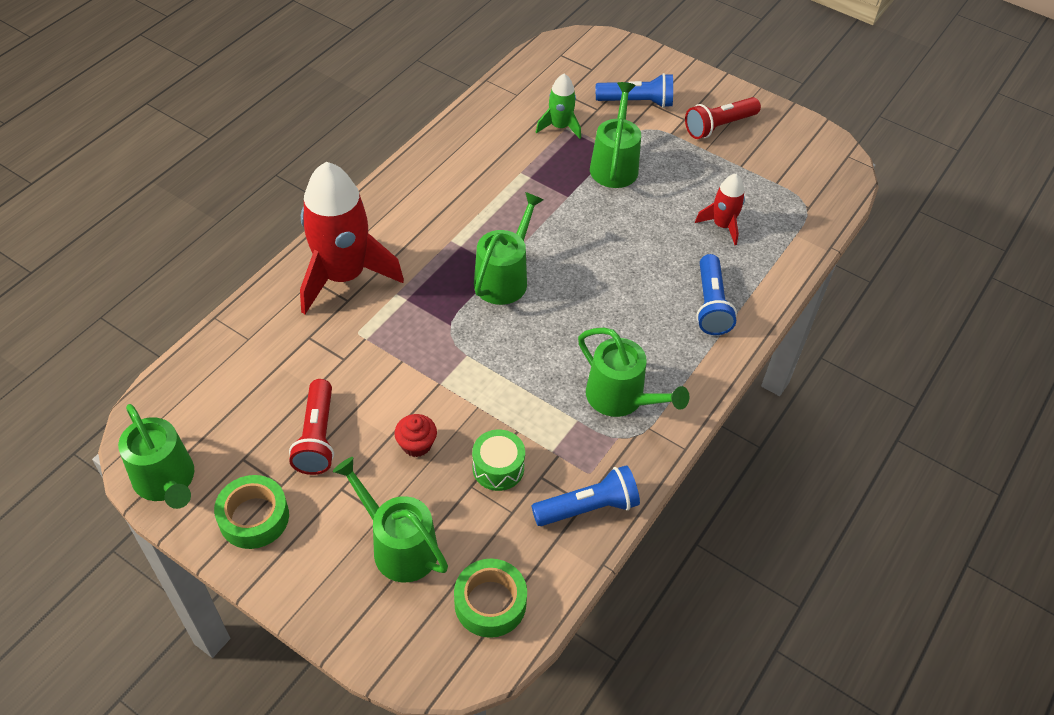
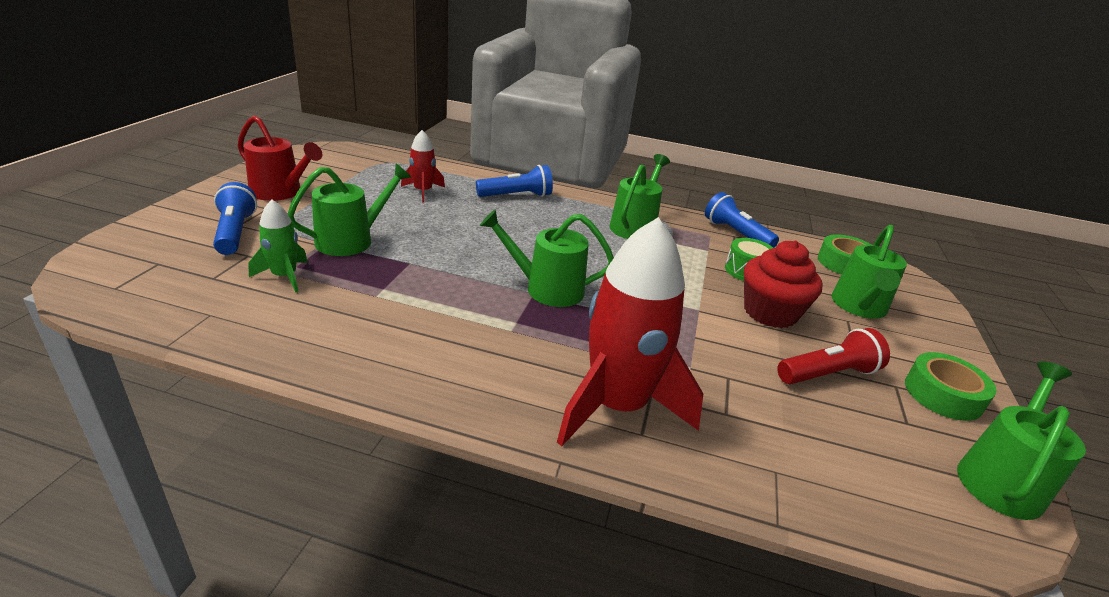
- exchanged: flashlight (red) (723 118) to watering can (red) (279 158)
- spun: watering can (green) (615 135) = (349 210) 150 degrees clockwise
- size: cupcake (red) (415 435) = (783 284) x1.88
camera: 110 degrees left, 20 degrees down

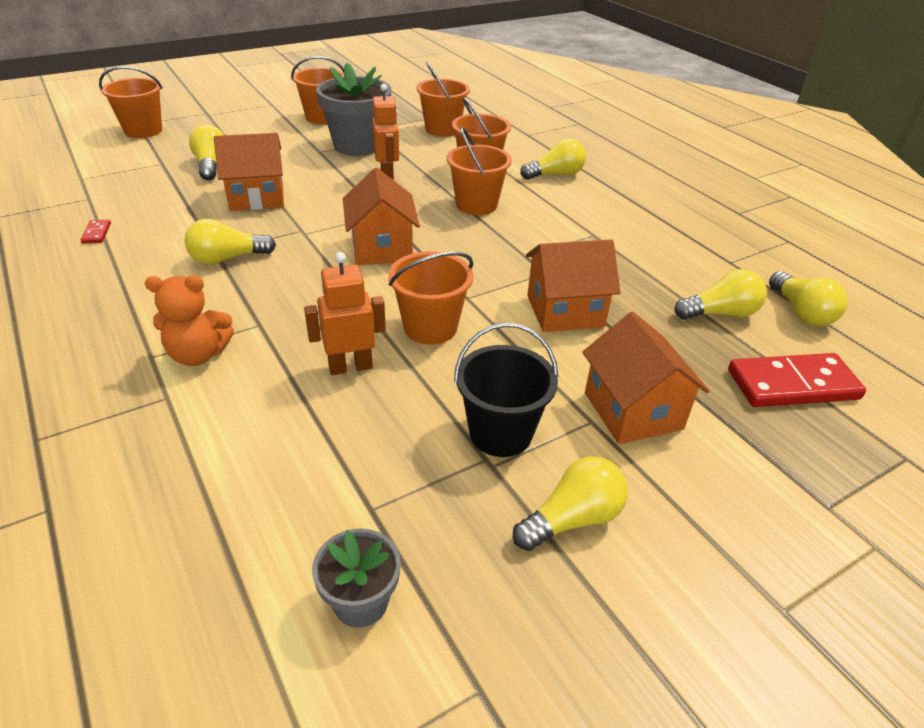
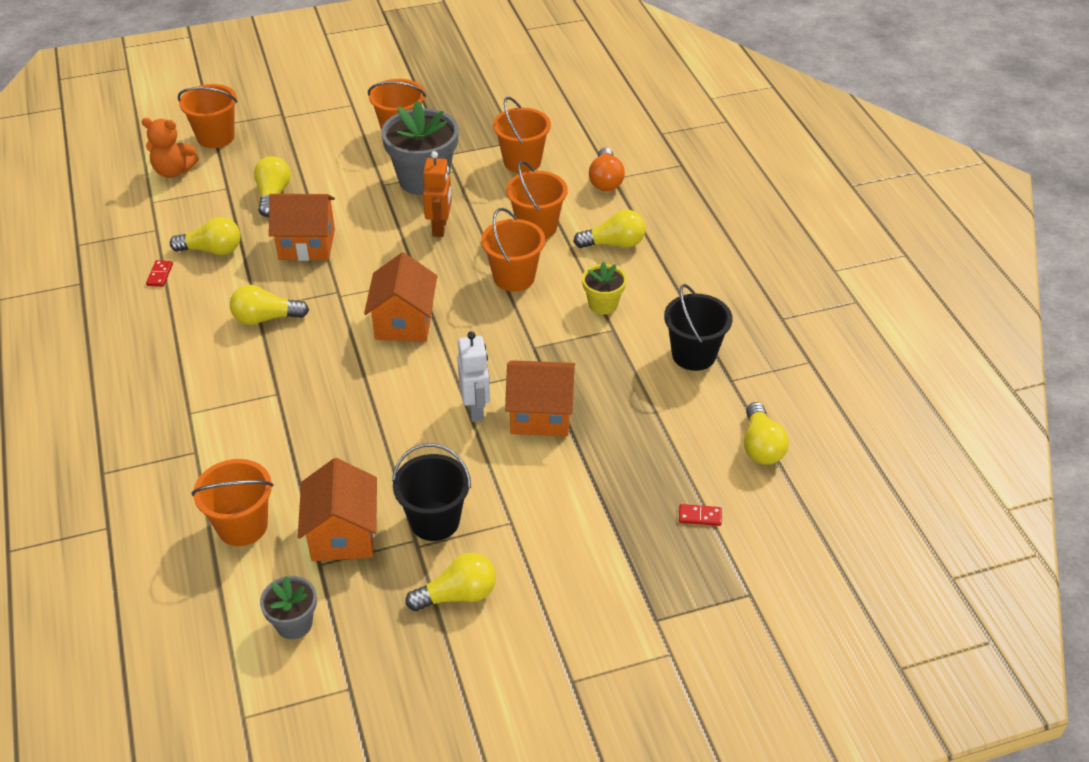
- missing: robot (orange) (345 313)
- appeared: robot (white) (473 376)
- appeared: flower pot (yellow) (604 288)
- appeared: light bulb (orange) (607 169)
- appeared: bucket (black) (698 327)
- relocated: teddy bear (orange) (189 320) to (170 148)
- relocated: bucket (orange) (431 298) to (232 502)
- relocated: house (orange) (646 378) to (337 509)
- relocated: light bulb (yellow) (721 294) to (205 236)
- size: domino (red) (797 380) = (700 515) x0.42
camera: 15 degrees right, 5 degrees up

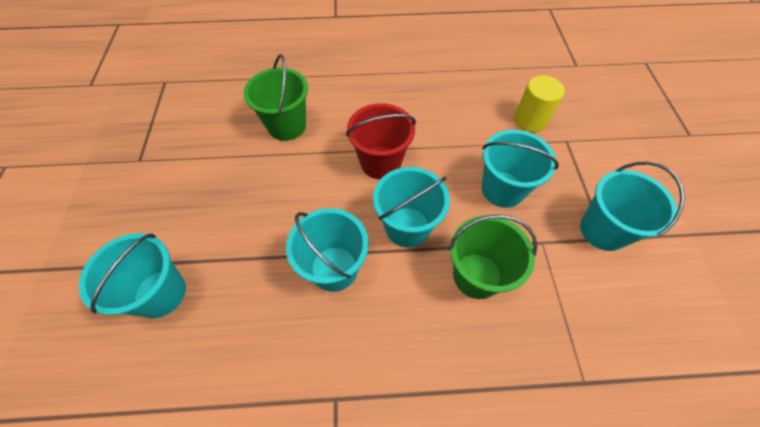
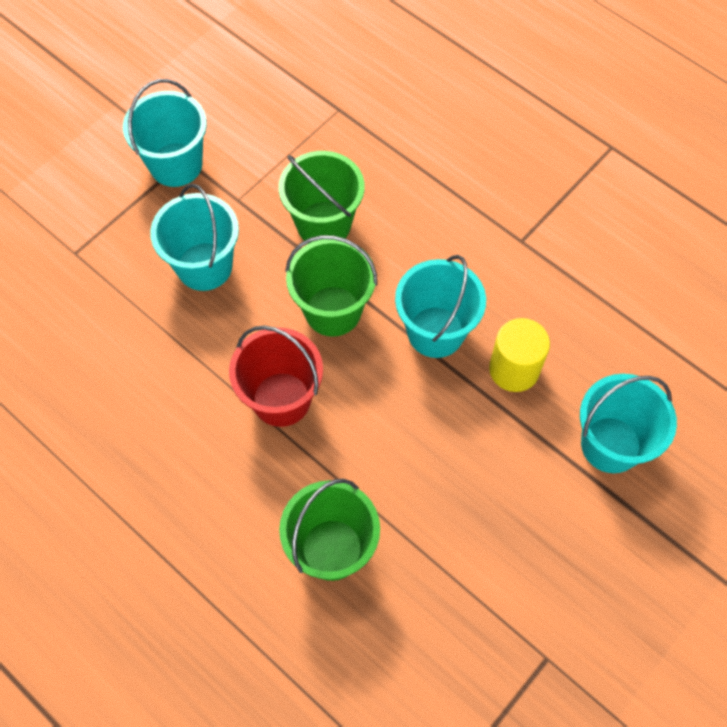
- relocated: cylinder (yellow) (539 104) to (519 355)
- colour: bucket (turquoise) (411 207) to bucket (green) (331 286)
camera: 135 degrees left, 5 degrees up

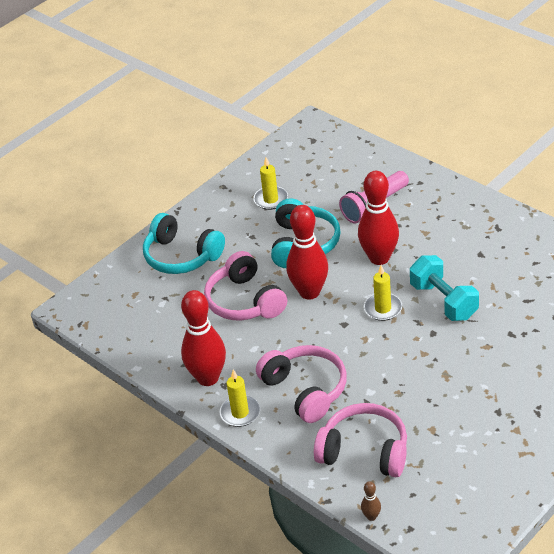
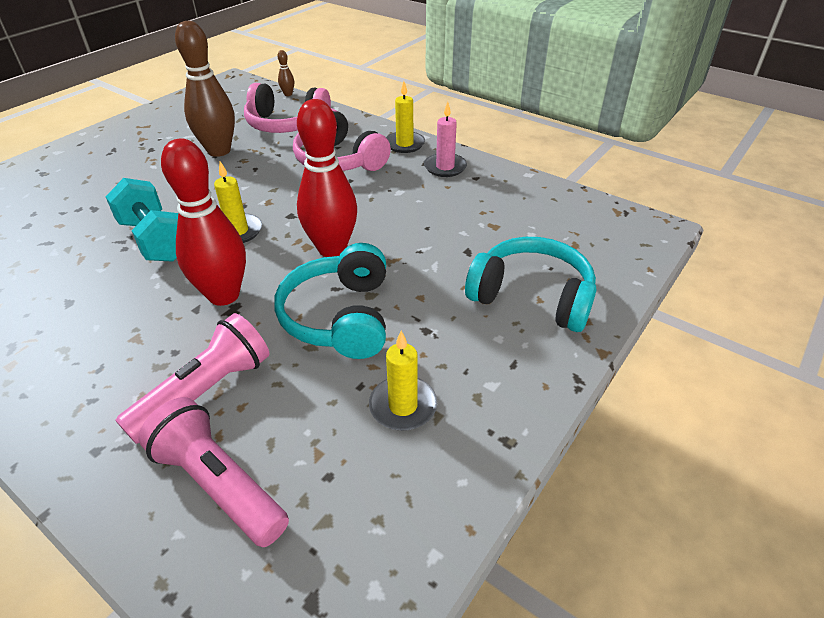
- missing: headphones (pink) (245 286)
- appeared: flashlight (pink) (213 472)
- appeared: bowling pin (brown) (205 89)
- exchanged: bowling pin (red) (203 338) to candle (pink) (445 139)
camera: 170 degrees right, 0 degrees up

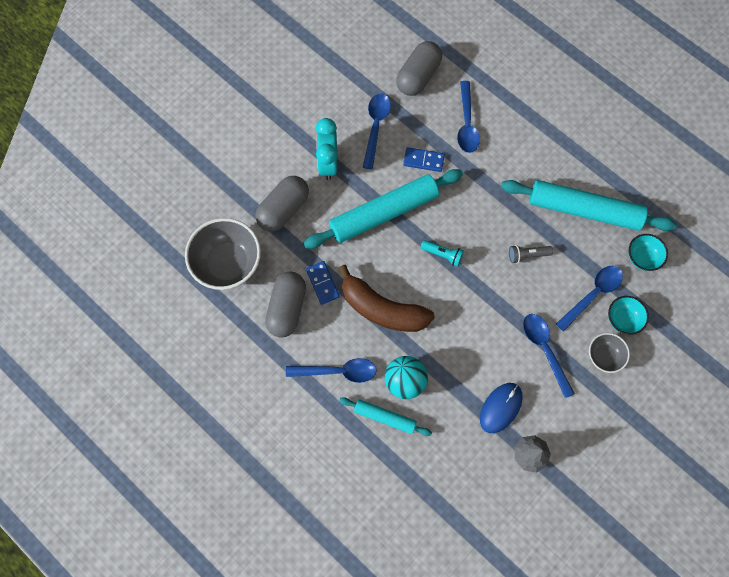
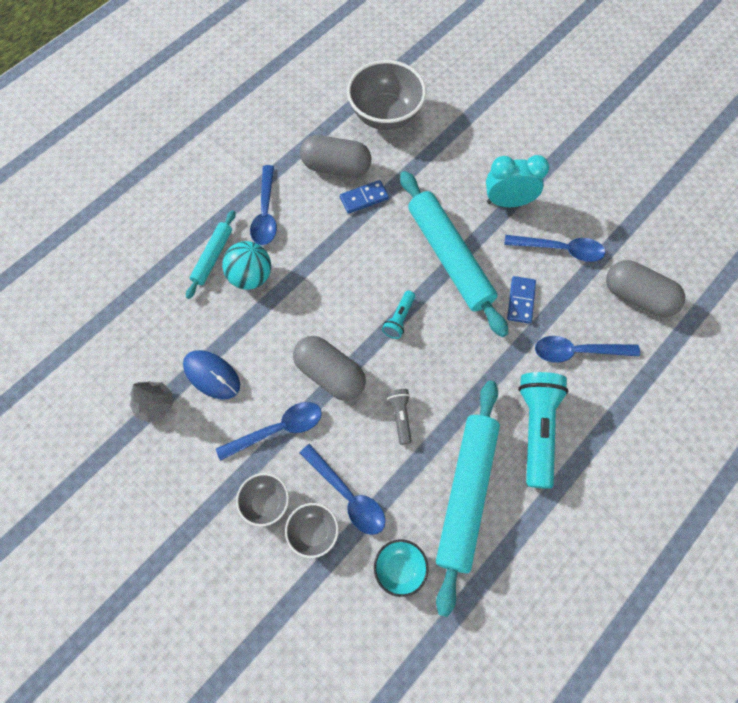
- missing: banana (brown) (386 298)
- appeared: flashlight (turquoise) (543 430)
- relocated: capsule (grey) (282 204) to (329 368)
- colour: bowl (turquoise) (628 315) to bowl (grey) (312 530)
camera: 90 degrees right, 5 degrees down

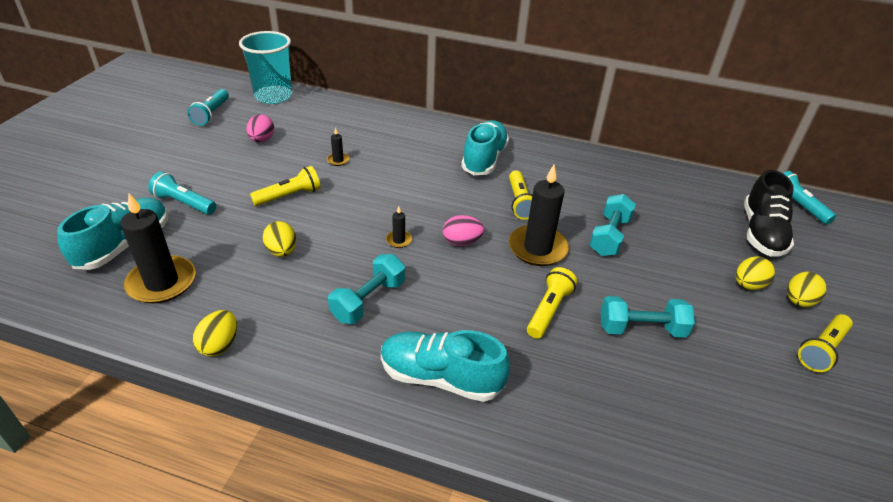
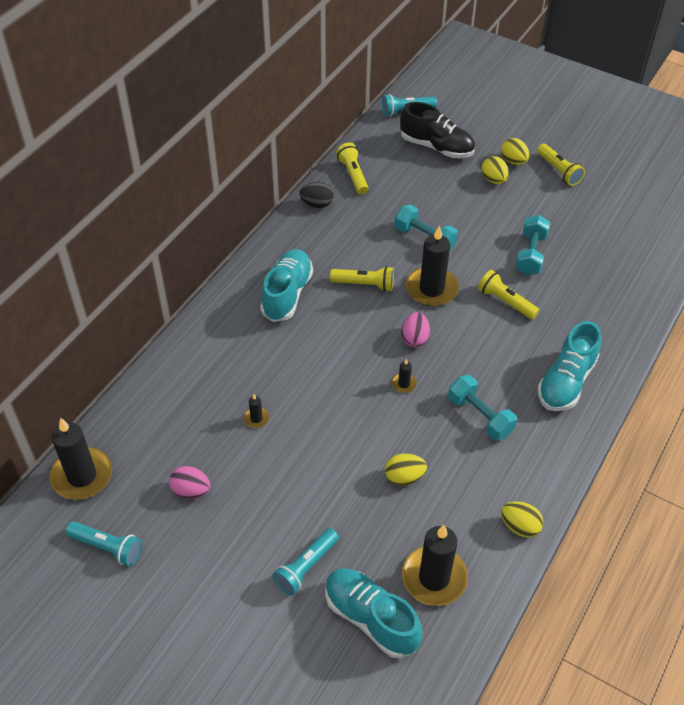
- appeared: egg (black) (316 195)
- relocated: flashlight (yellow) (285 186) to (352 168)
- exchanged: cup (turquoise) (265 67) to candle (black) (81 459)
- spun: shoe (turquoise) (485 147) = (286 285) 75 degrees clockwise
camera: 75 degrees left, 10 degrees up

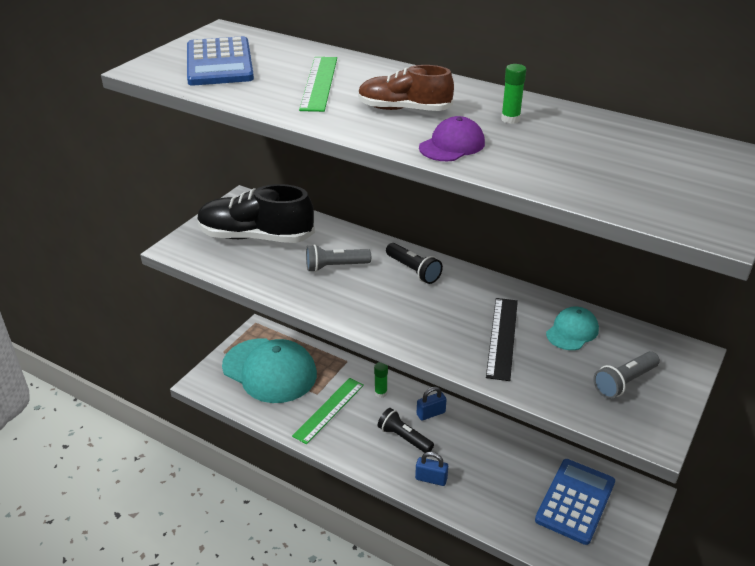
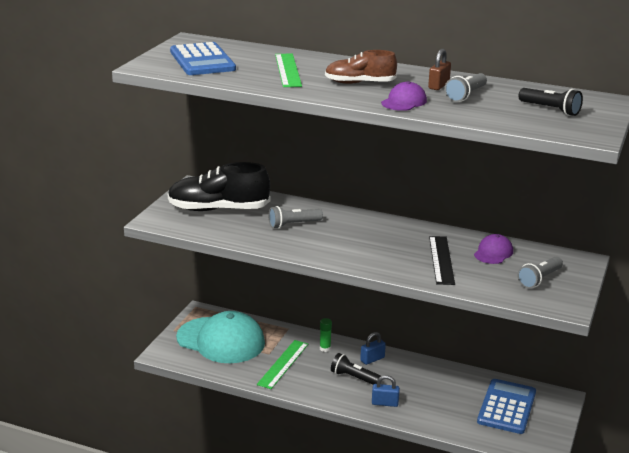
- appeared: flashlight (grey) (465 87)
- relocated: flashlight (black) (414 263) to (551 102)
- exchanged: glue stick (green) (513 94) to padlock (brown) (439 69)
- colour: cap (turquoise) (572 328) to cap (purple) (493 249)
camera: 10 degrees left, 10 degrees down

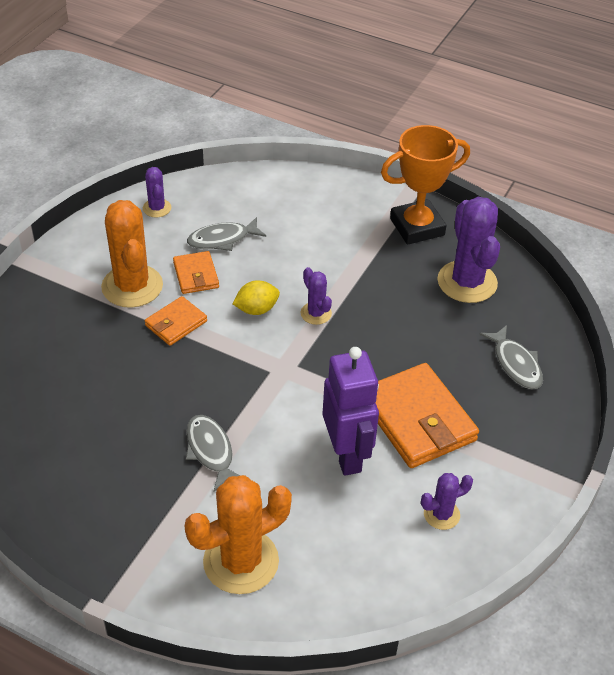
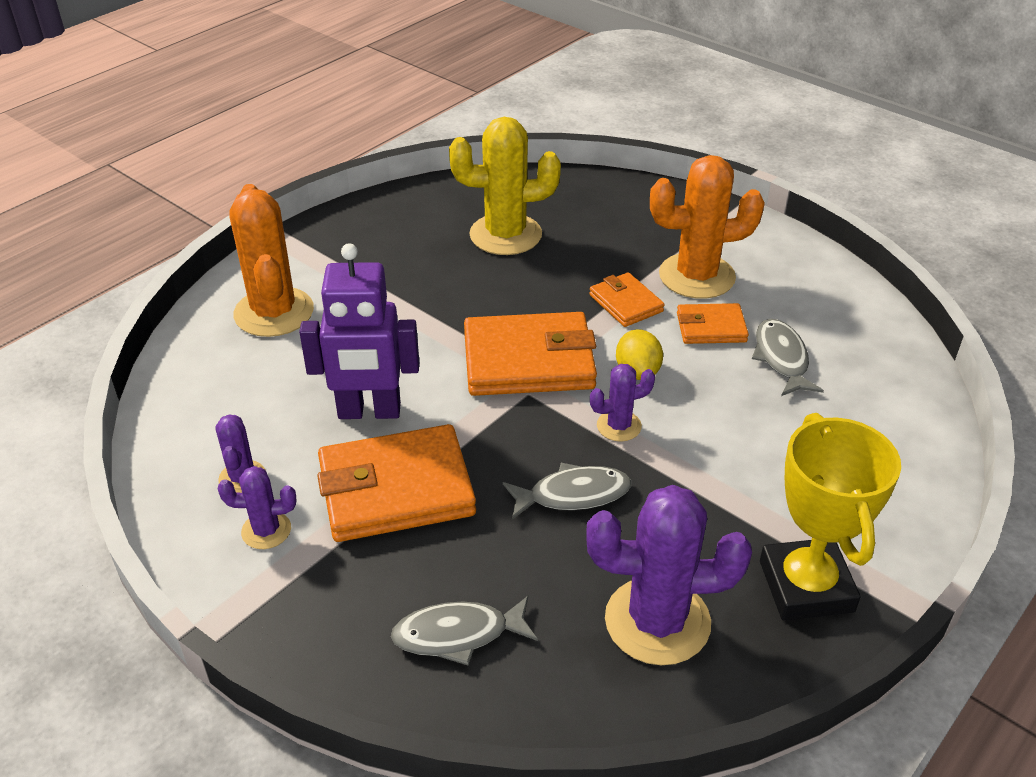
- appeared: cactus (yellow) (505 186)
- appeared: wallet (orange) (530 354)
- relocated: cactus (purple) (157 192) to (257 507)
- relocated: fish (grey) (213 453) to (567 491)
- colour: trophy (orange) (425 185) to trophy (yellow) (830 516)
camera: 105 degrees right, 5 degrees down

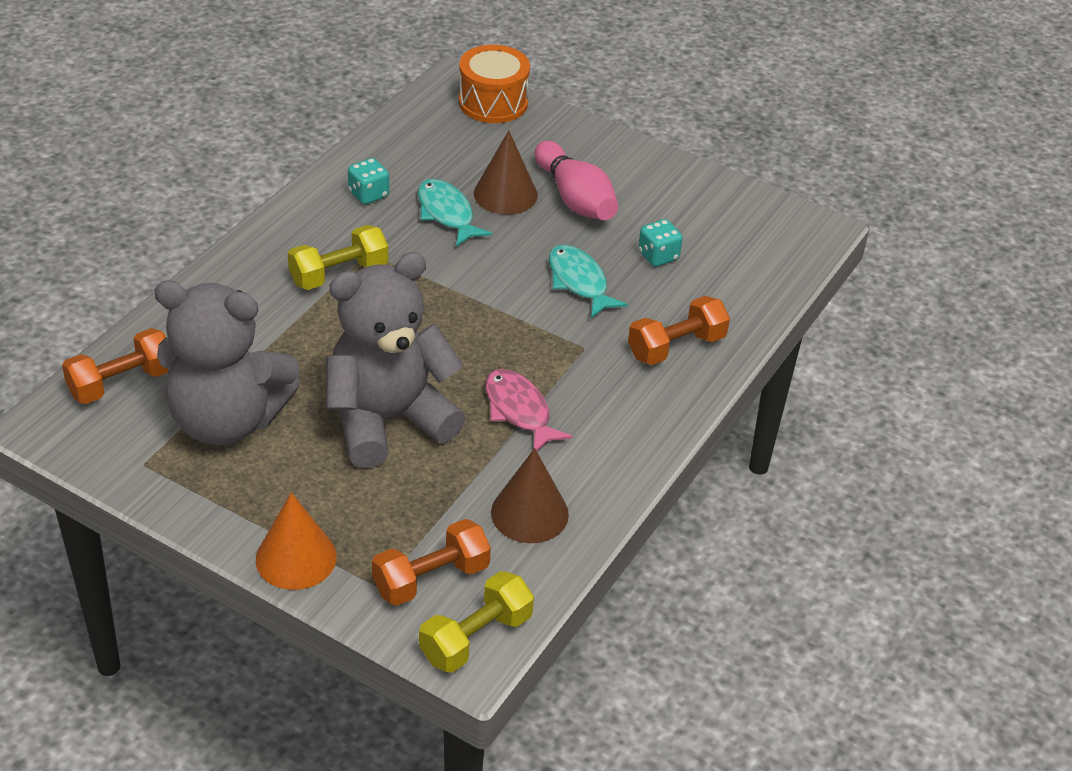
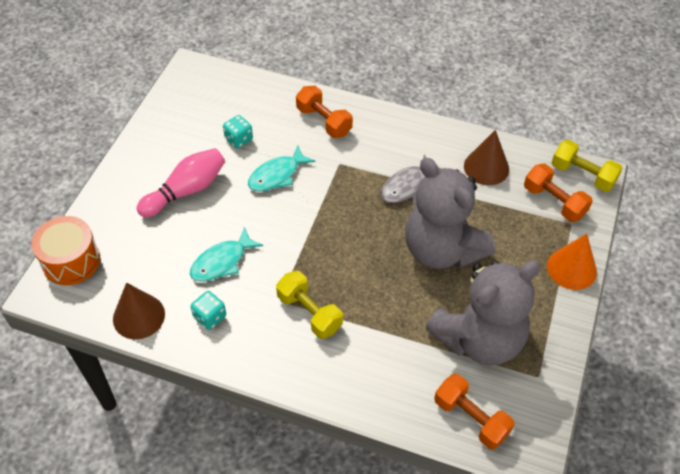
- relocated: cone (brown) (506 173) to (139 311)
- colour: fish (pink) (529 410) to fish (grey) (411 179)
- spun: teddy bear (grey) (227 363) = (483 313) 60 degrees clockwise
camera: 100 degrees left, 10 degrees up

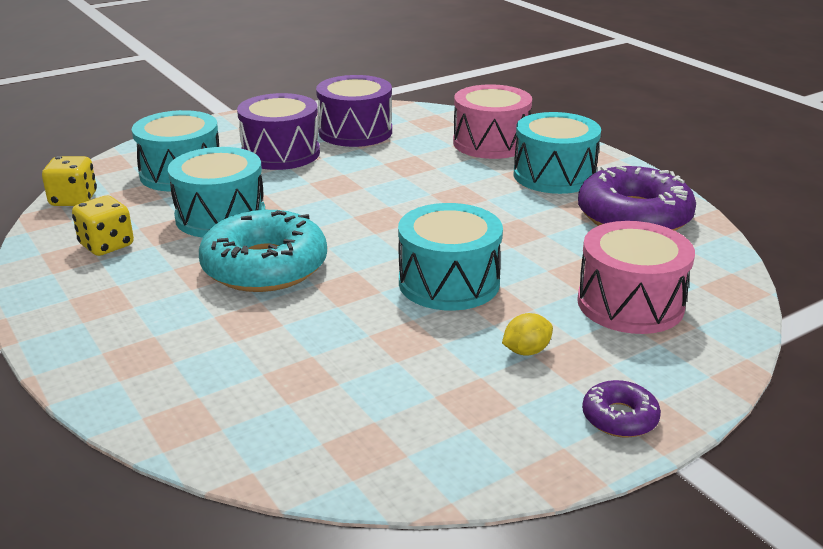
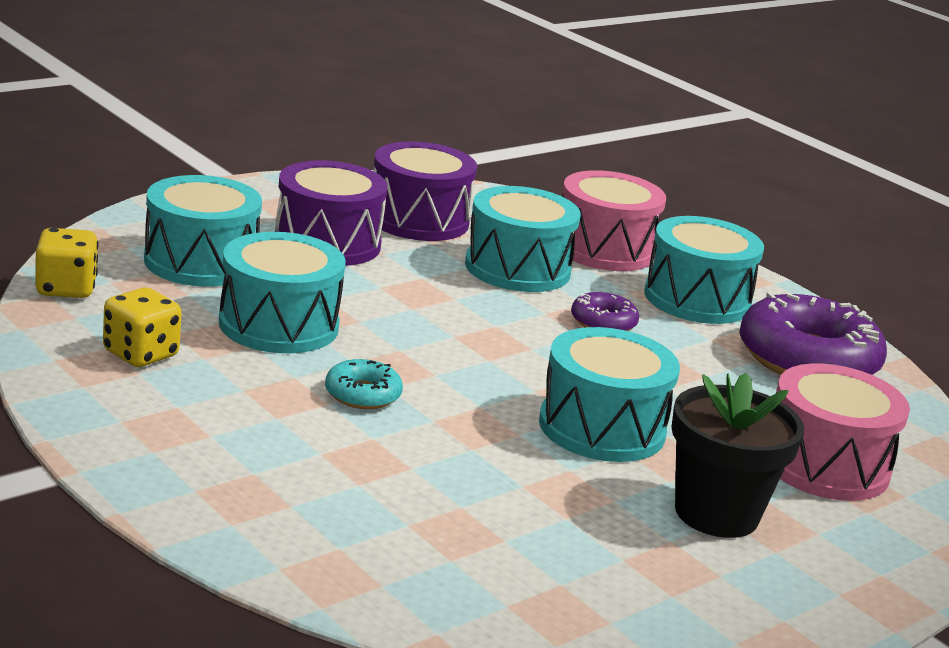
- appeared: drum (turquoise) (523 239)
- relocated: donut (purple) (621 409) to (605 311)
- exchanged: lemon (yellow) (527 334) to flower pot (black) (737 455)
- size: donut (turquoise) (263 251) = (364 384) x0.47
camera: 10 degrees left, 5 degrees down

